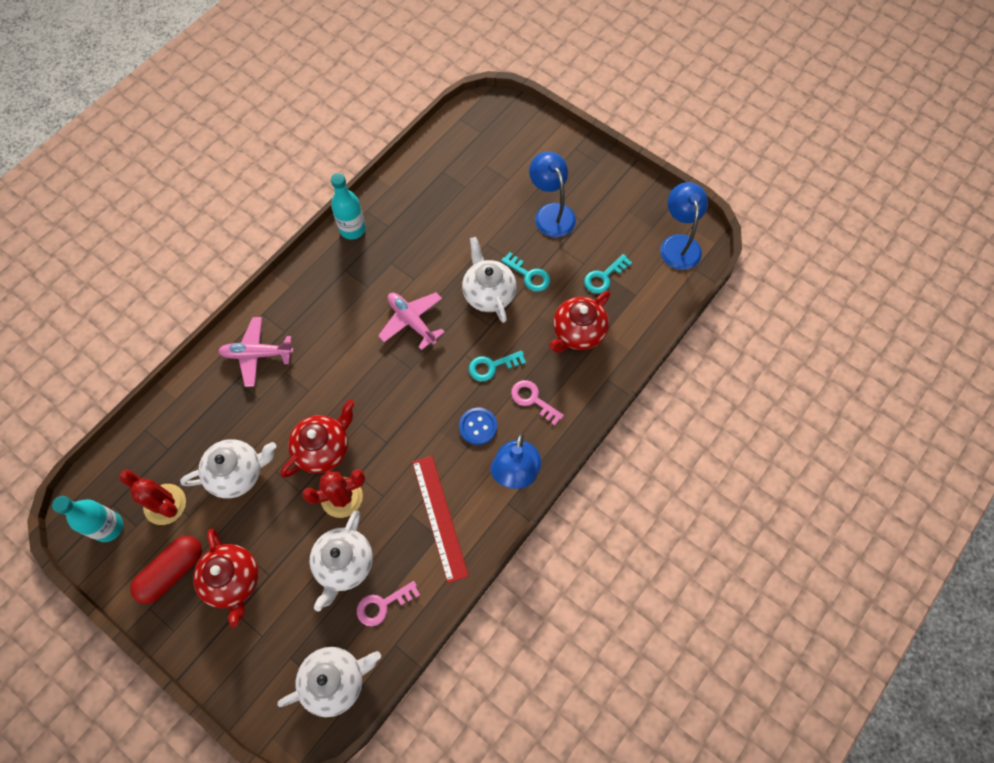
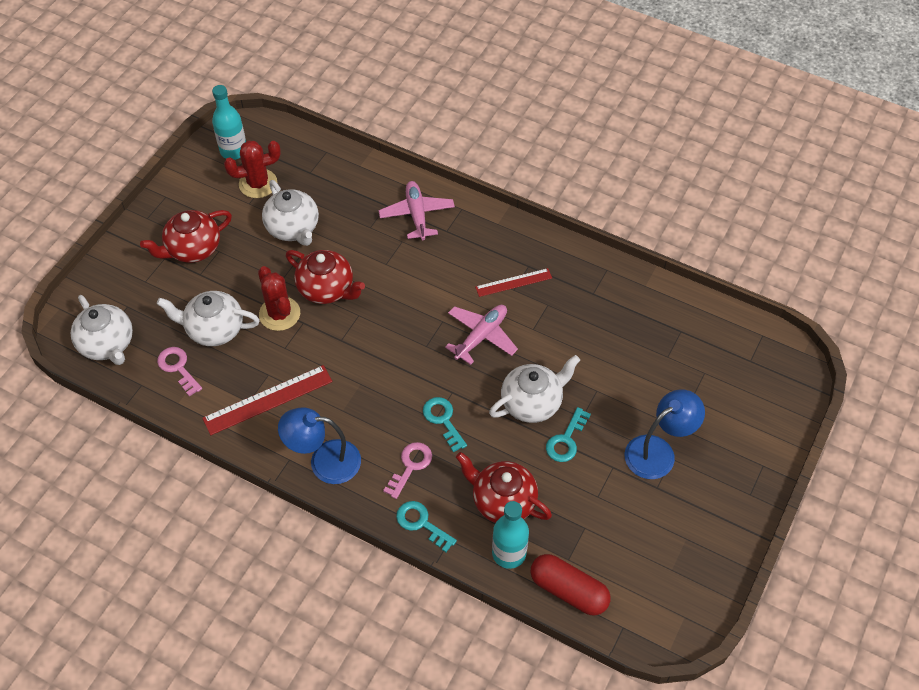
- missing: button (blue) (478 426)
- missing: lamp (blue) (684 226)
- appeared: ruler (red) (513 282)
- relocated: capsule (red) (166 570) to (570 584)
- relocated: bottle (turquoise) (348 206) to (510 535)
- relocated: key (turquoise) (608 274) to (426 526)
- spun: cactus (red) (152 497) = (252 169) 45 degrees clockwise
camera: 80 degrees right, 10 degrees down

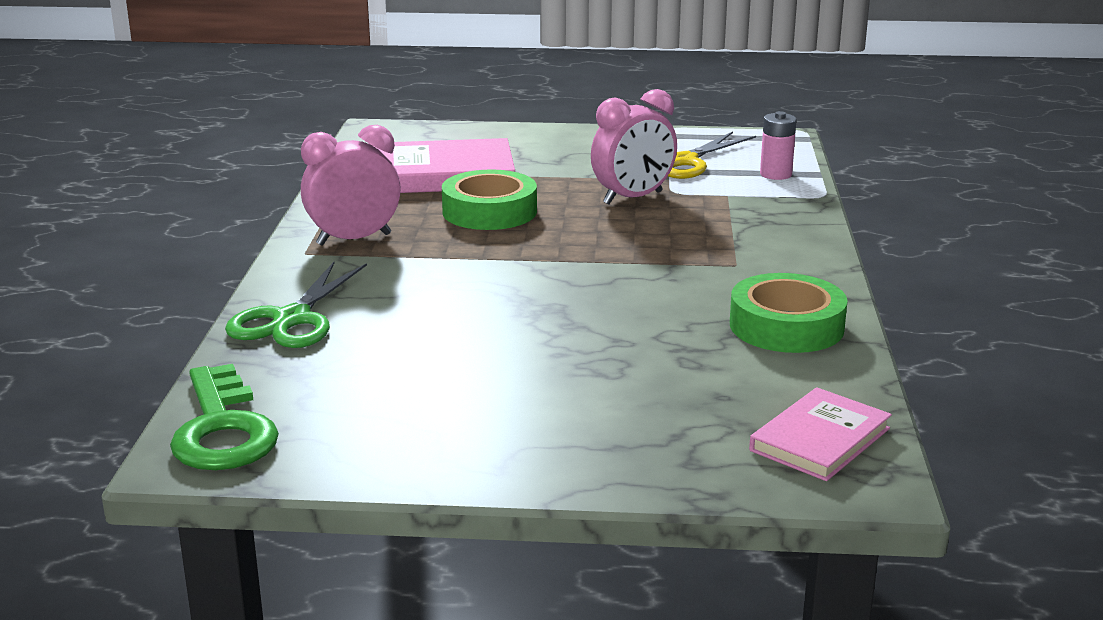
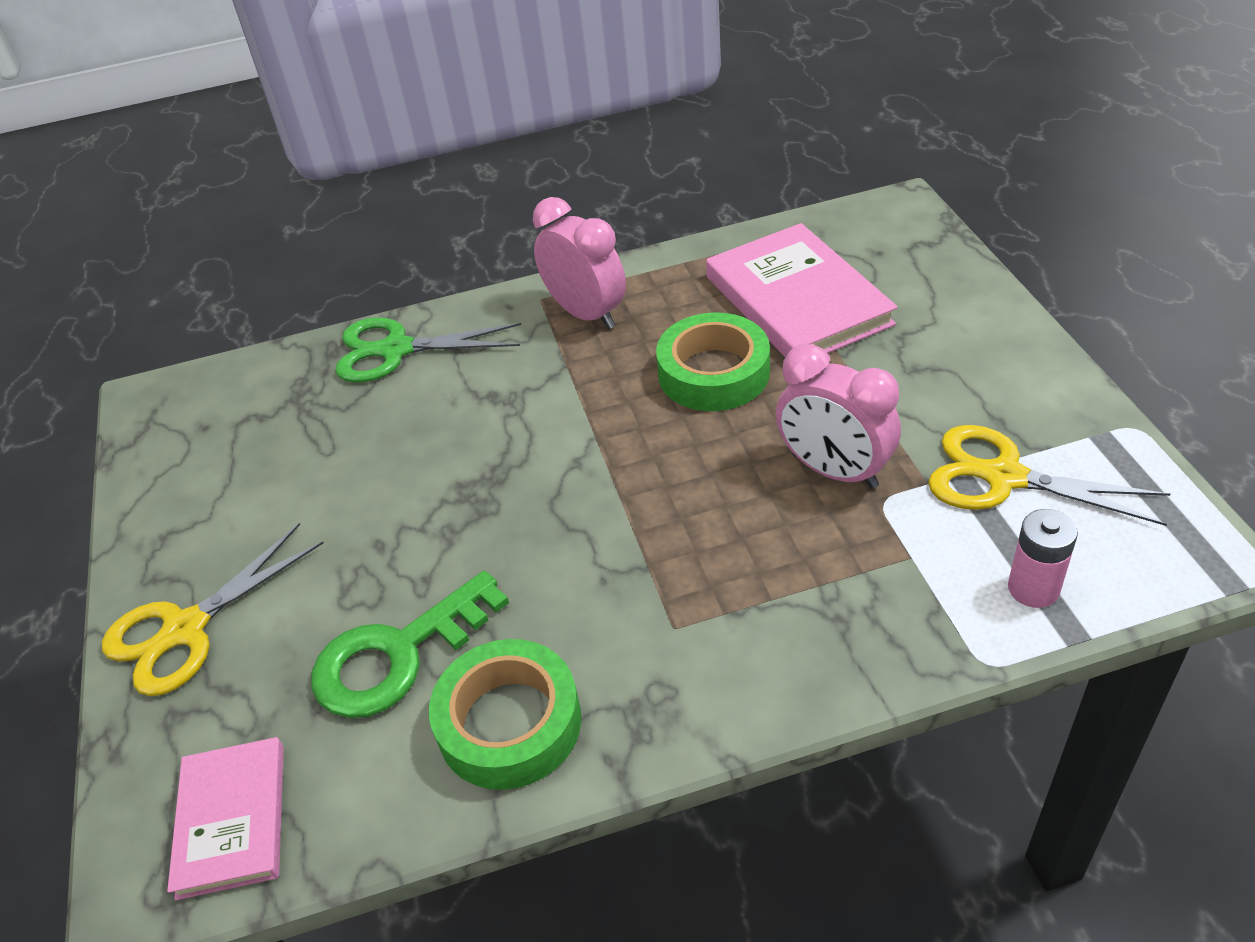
- appeared: scissors (yellow) (213 609)
- relocated: key (green) (224 417) to (410 644)
- spun: book (pink) (820 434) = (225 818) 60 degrees clockwise
camera: 75 degrees right, 20 degrees up

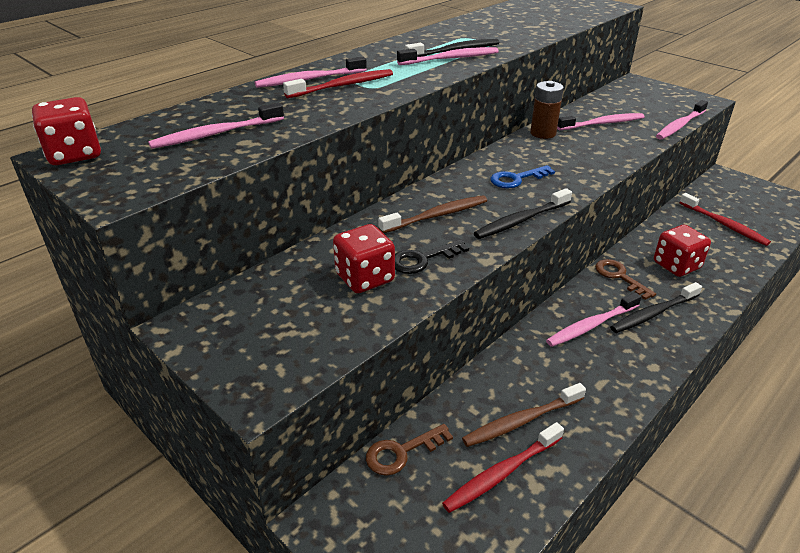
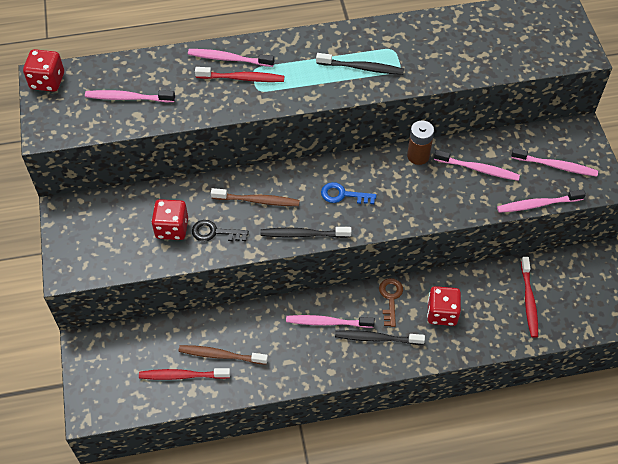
- missing: key (brown) (409 450)
- relocated: toothbrush (pink) (448 56) to (554 162)
camera: 35 degrees right, 20 degrees up

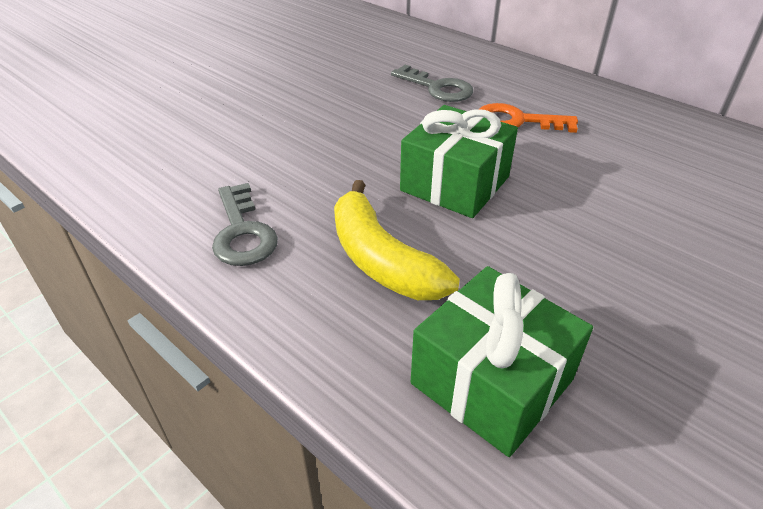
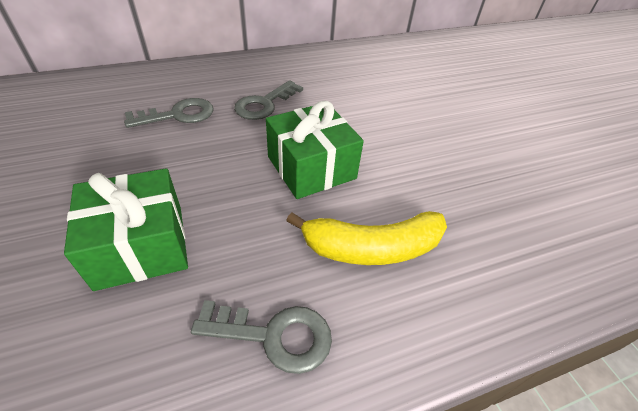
- relocated: gift (green) (502 361) to (126 229)
- colour: key (orange) (528 118) to key (grey) (268 100)
camera: 65 degrees left, 5 degrees up

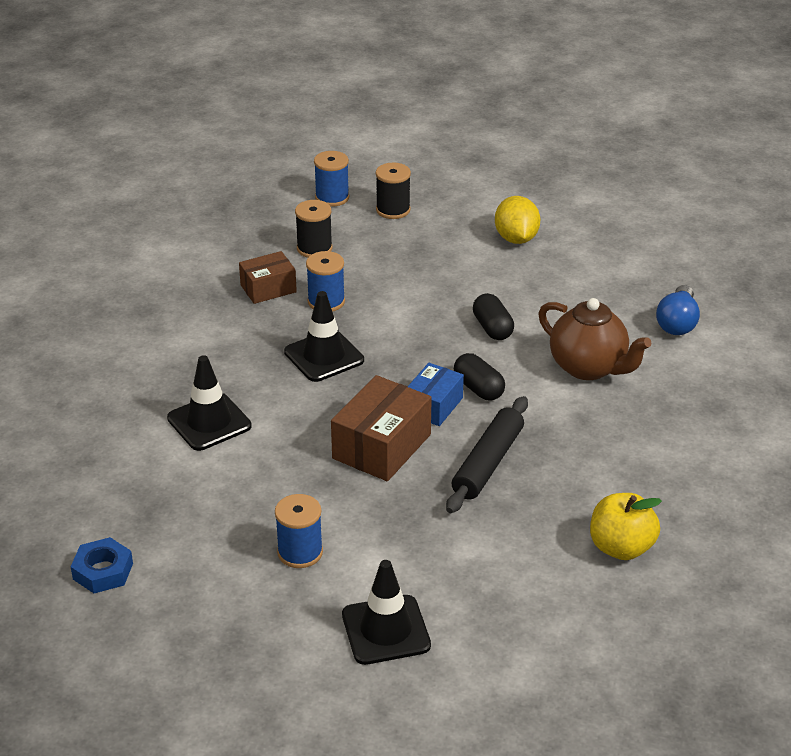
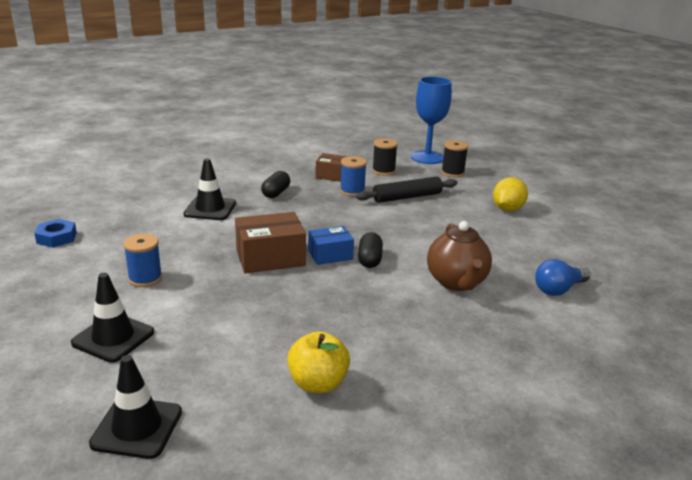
- relocated: traffic cone (black) (324 336) to (135 407)
- relocated: rolling pin (black) (487 454) to (406 190)
- relocated: capsule (black) (493 316) to (275 184)
- exchanged: spool (blue) (331 179) to goblet (blue) (431 120)
camera: 40 degrees right, 10 degrees down

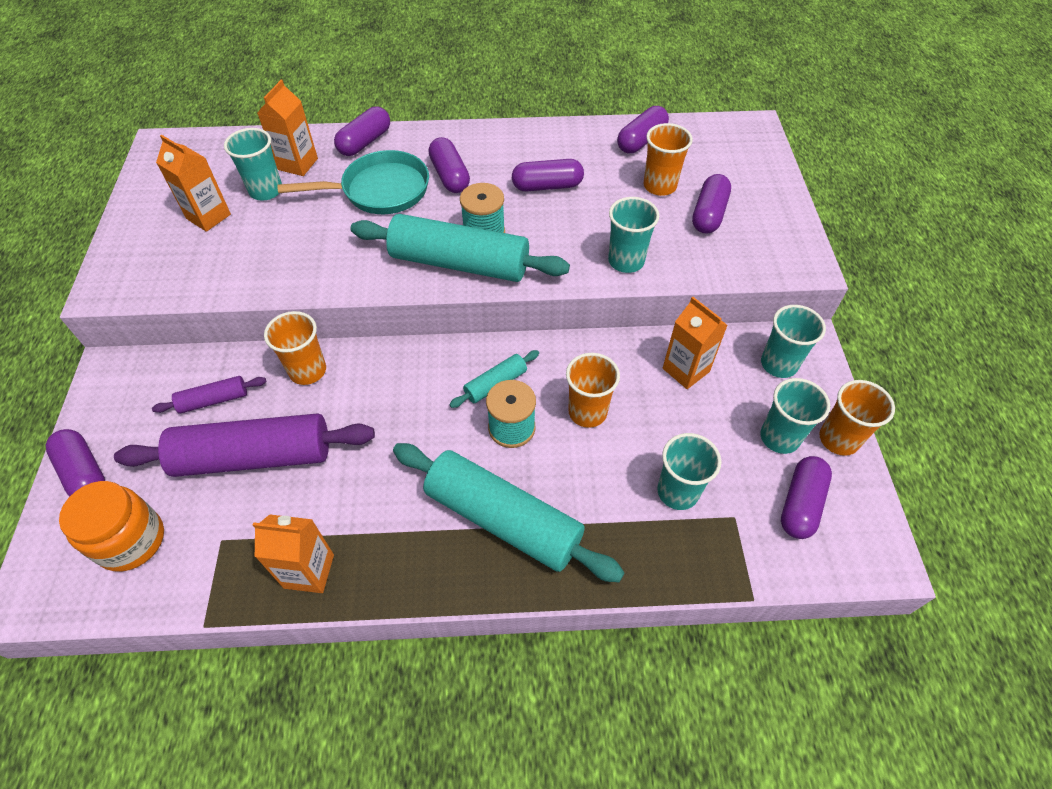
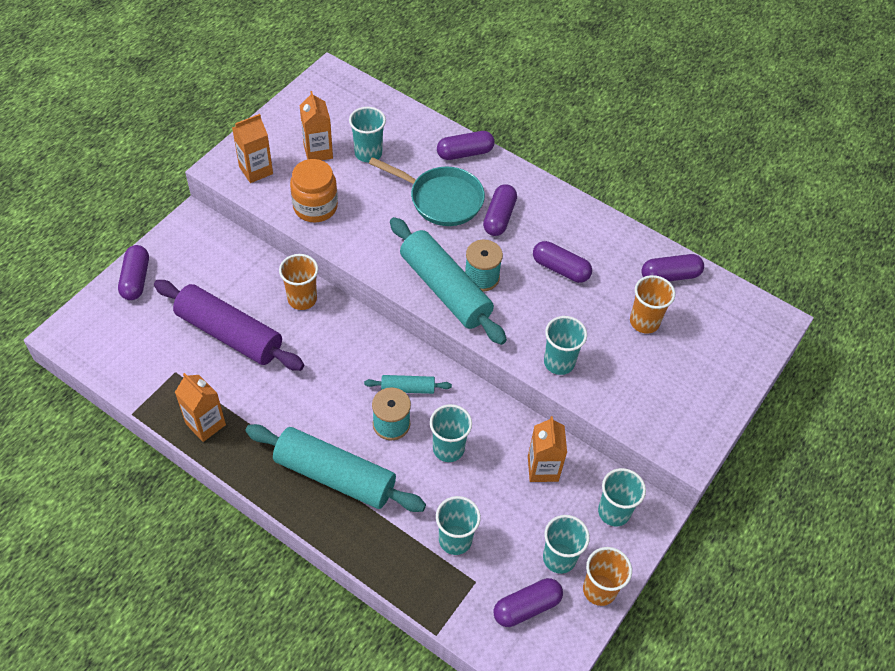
- missing: rolling pin (purple) (209 395)
- missing: capsule (purple) (711 204)
- relocated: jar (orange) (111 526) to (314 190)
- relocated: carton (orange) (287 128) to (252 148)
- colour: cup (orange) (593 390) to cup (turquoise) (451 433)
- spun: rolling pin (turquoise) (509 512) = (336 468) 45 degrees counterclockwise
camera: 35 degrees right, 0 degrees up

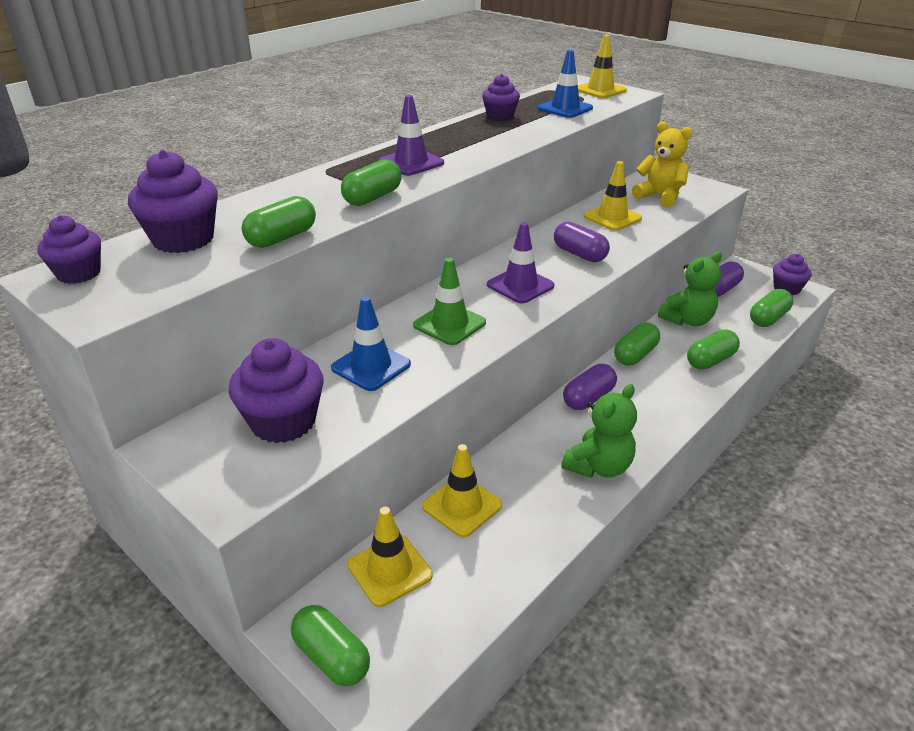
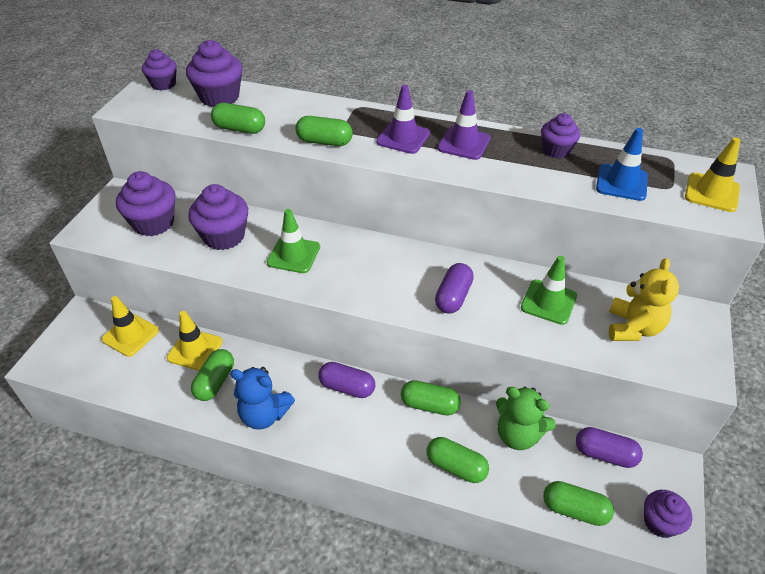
- relocated: capsule (green) (330 645) to (212 375)
- relocated: traffic cone (purple) (521 263) to (464 125)
- exchanged: traffic cone (blue) (371 343) to cupcake (purple) (218 217)
- colour: teddy bear (green) (599 431) to teddy bear (blue) (262 398)
- colour: traffic cone (yellow) (613 196) to traffic cone (green) (549 290)
camera: 65 degrees right, 10 degrees up

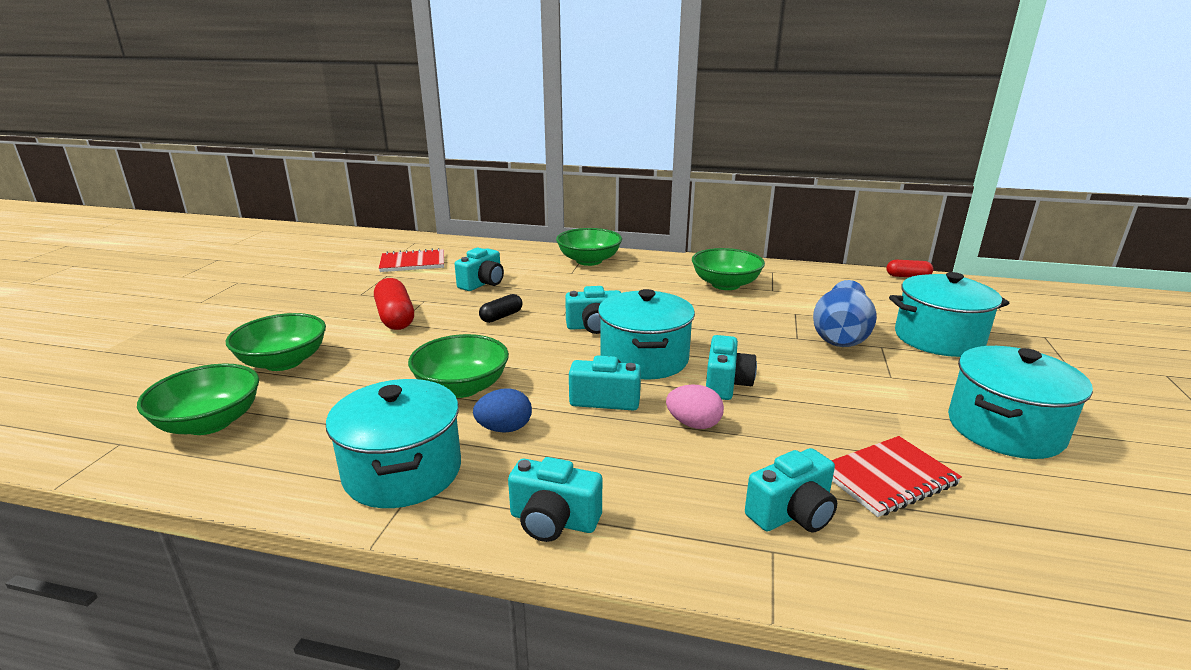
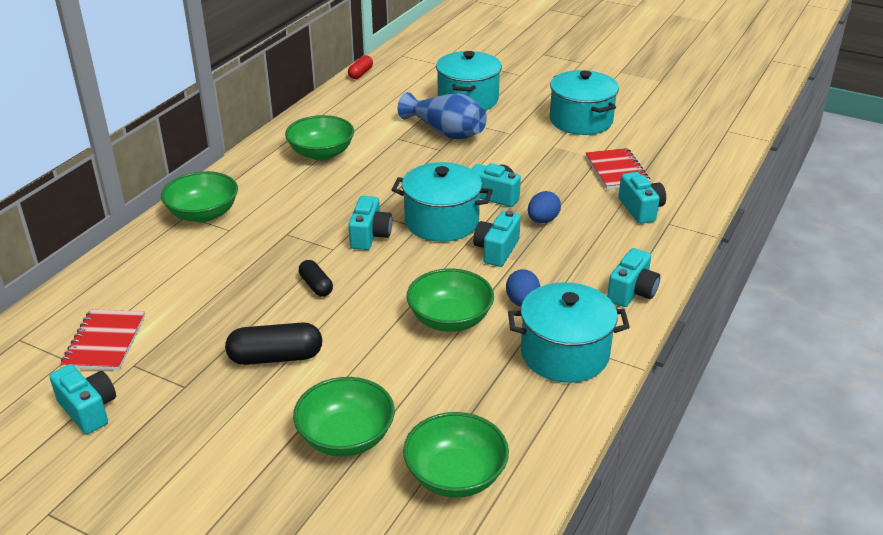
- relocated: camera (turquoise) (479 269) to (82 399)
- colour: capsule (red) (394 304) to capsule (black) (273 344)
- colour: egg (pink) (695 406) to egg (blue) (544 207)
camera: 75 degrees left, 10 degrees up

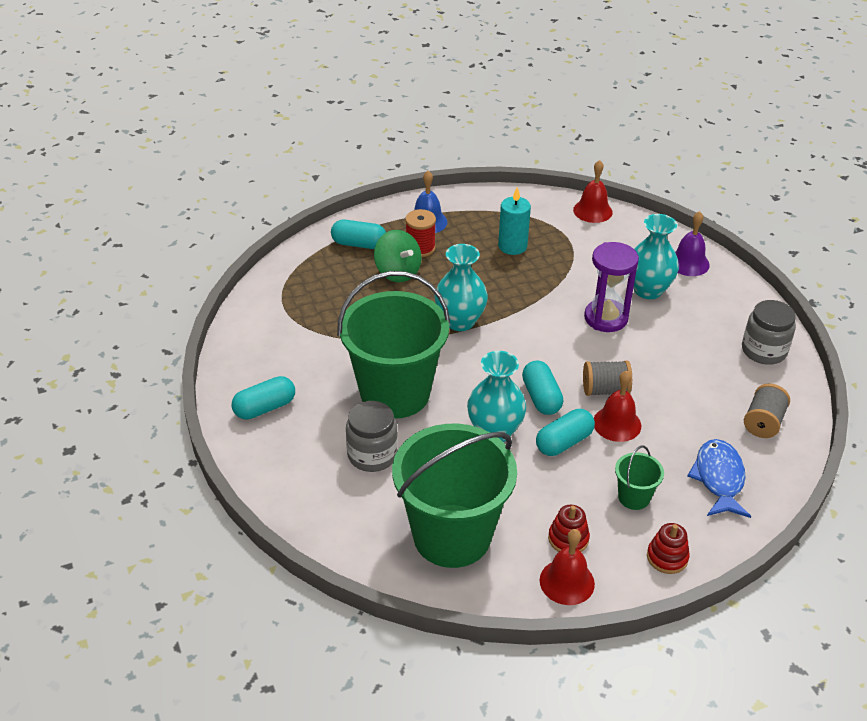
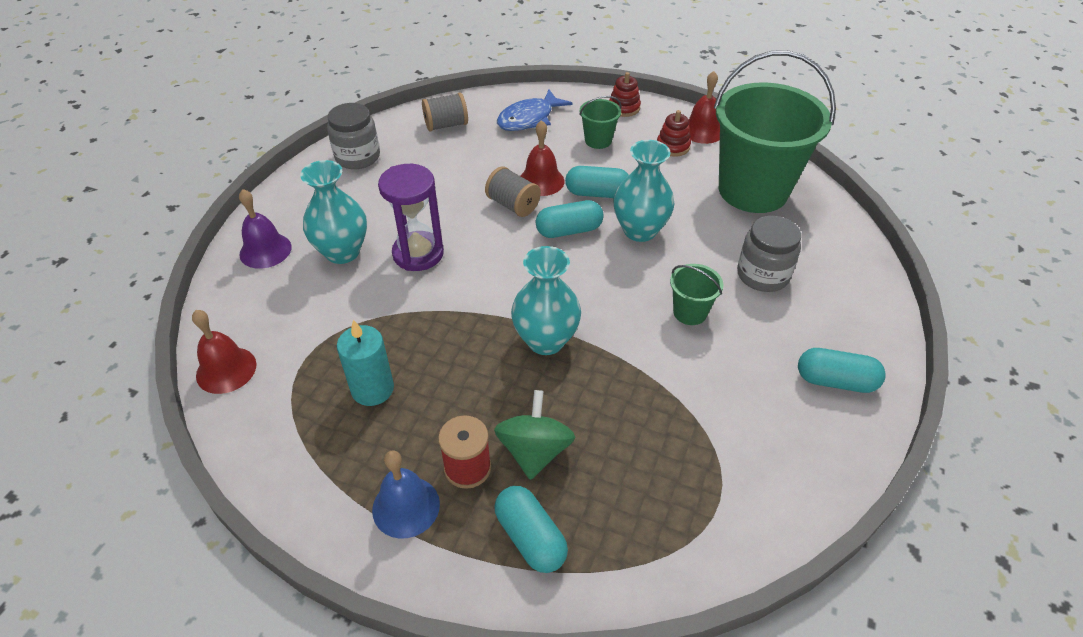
- spun: capsule (turquoise) (542 387) = (570 219) 45 degrees clockwise
- size: bucket (green) (393 345) = (697 294) x0.42
camera: 135 degrees left, 5 degrees up

